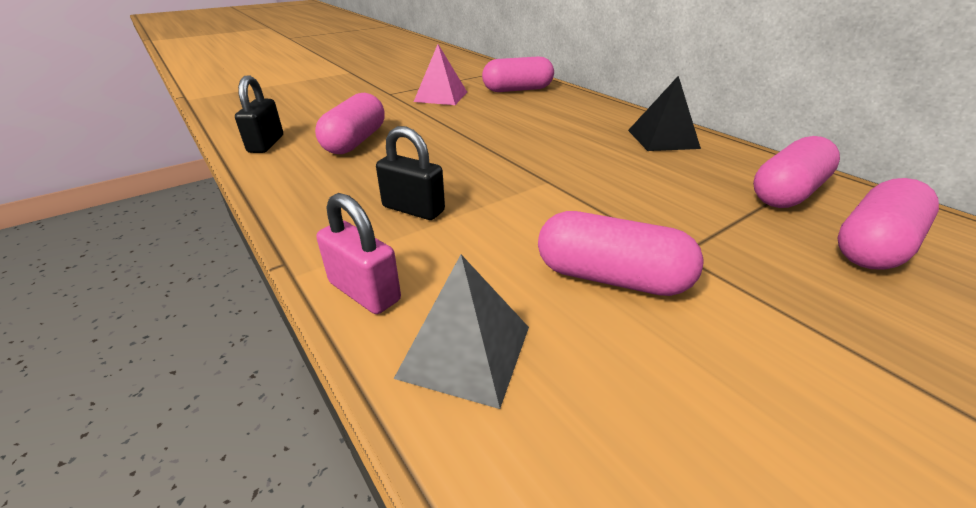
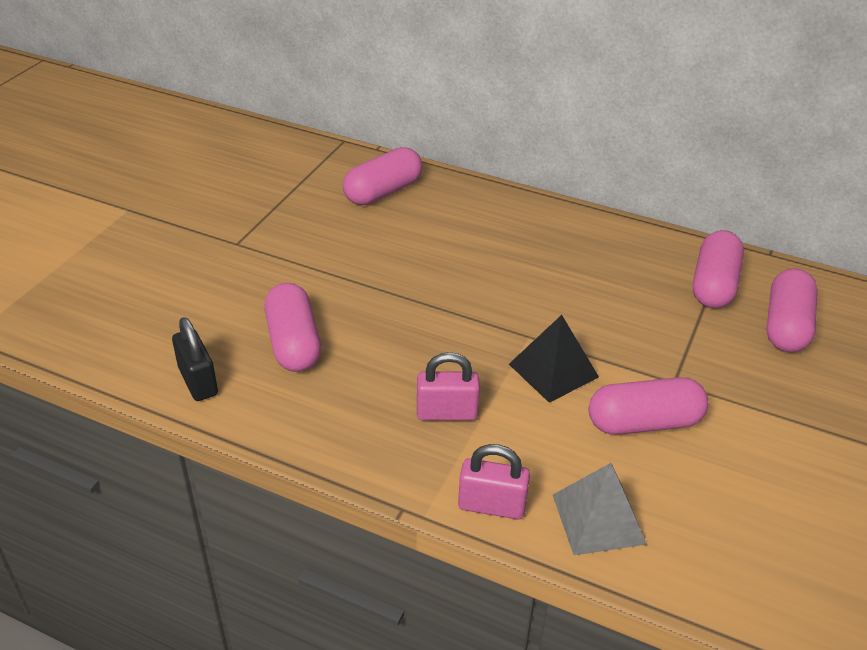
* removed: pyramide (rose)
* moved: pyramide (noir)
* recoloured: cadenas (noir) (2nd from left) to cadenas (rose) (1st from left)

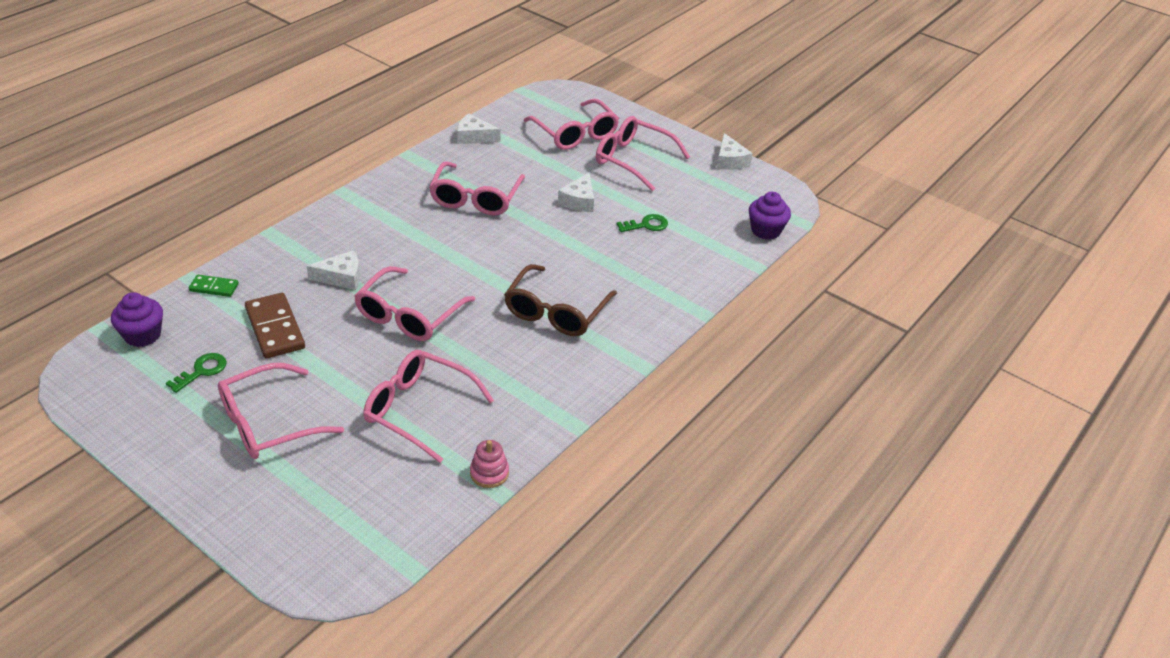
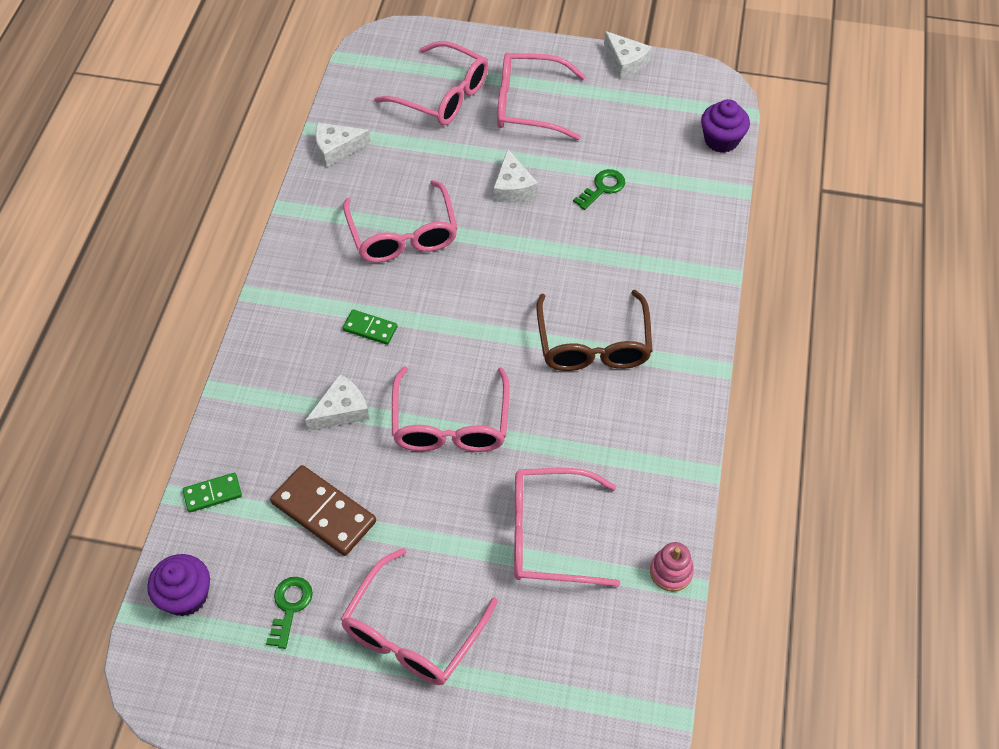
* added: domino (vert) (2nd from left)

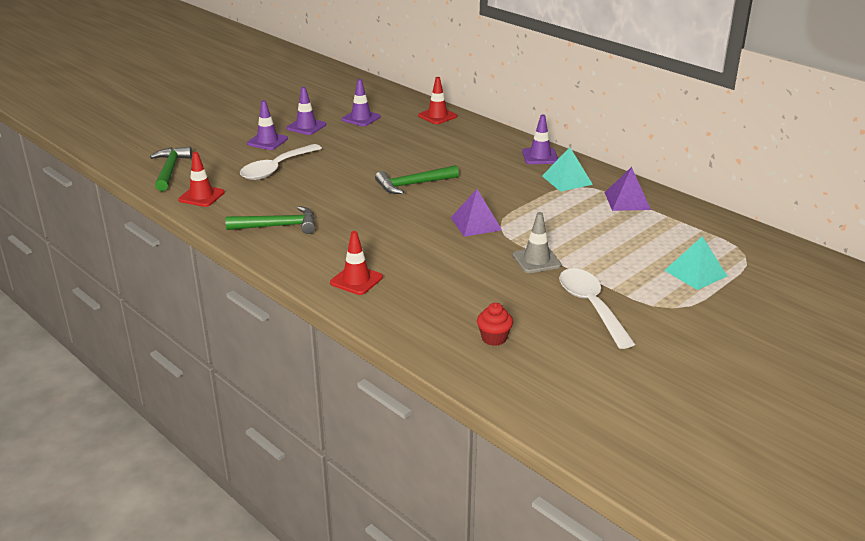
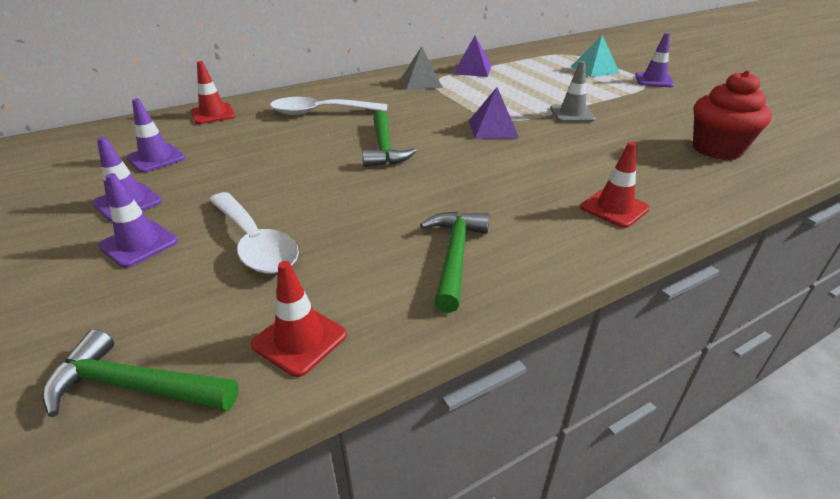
* moved: cône de chantier (violet) (4th from left)
* recoloured: pyramide (turquoise) (1st from left) to pyramide (gris)
* moved: cuillère (blanc) (2nd from left)
* resized: muffin (rouge) x1.91

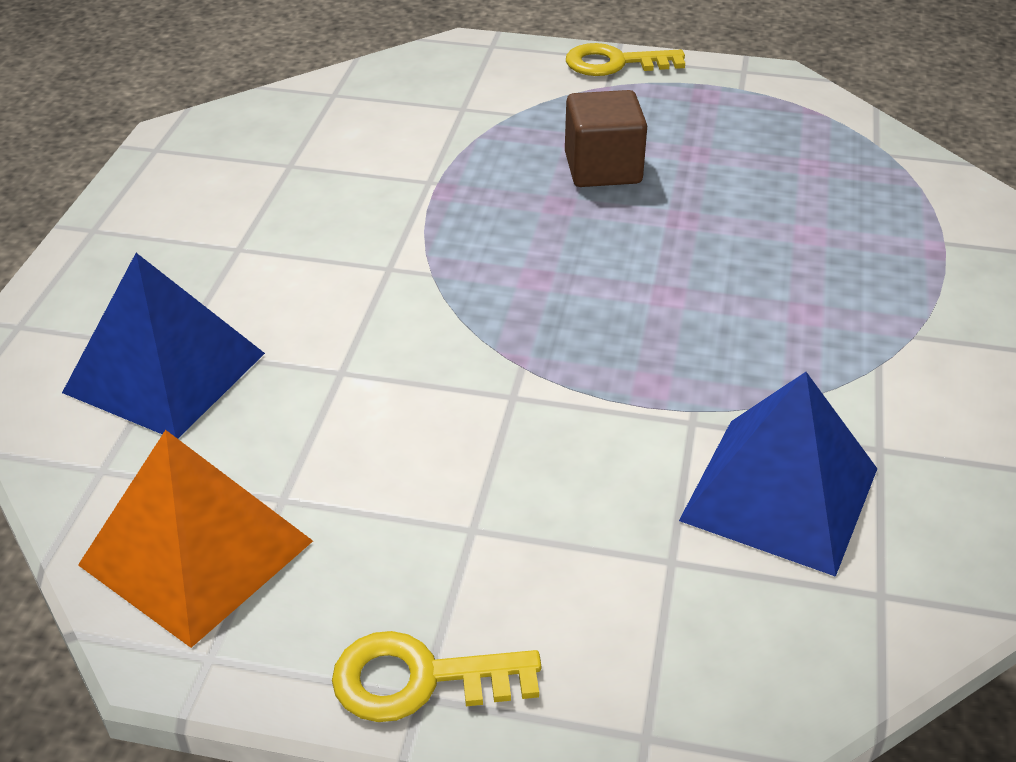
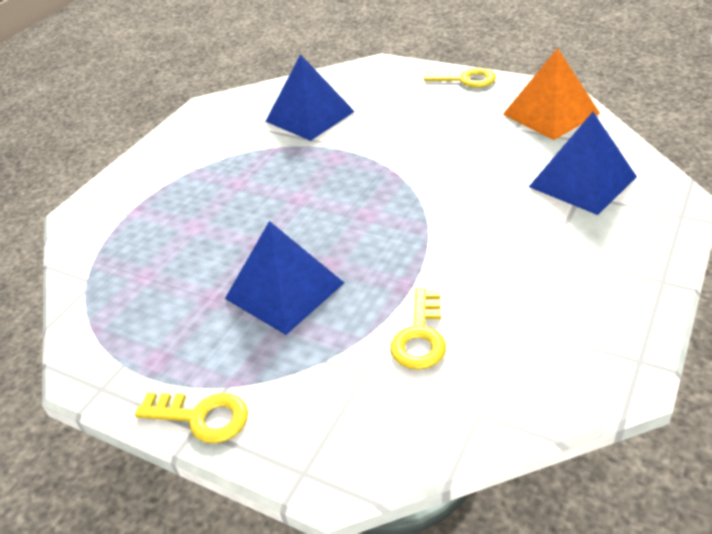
* replaced: cube (marron) to pyramide (bleu) (1st from left)
* added: clé (jaune) (2nd from left)

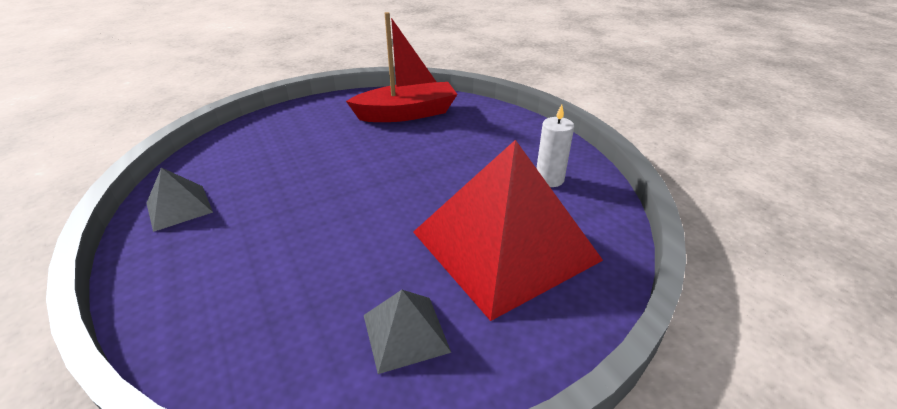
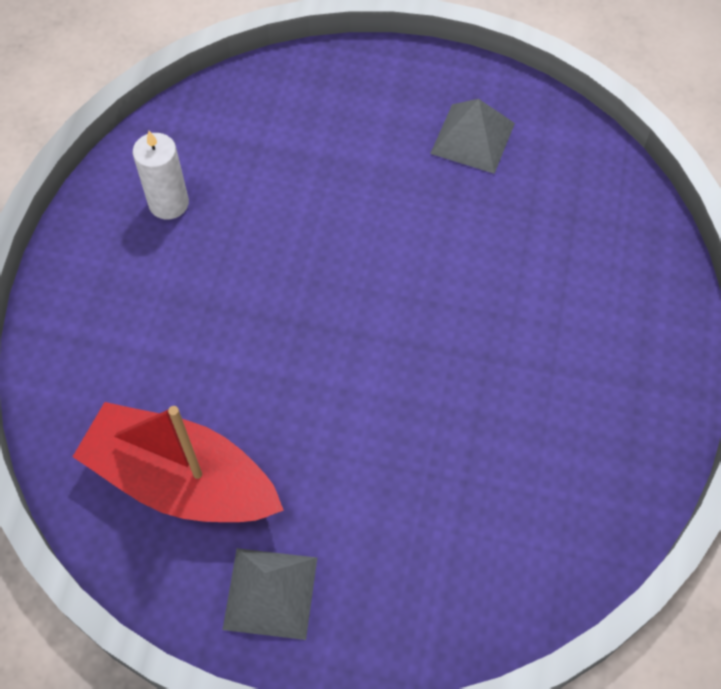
* removed: pyramide (rouge)
* moved: pyramide (gris) (1st from left)

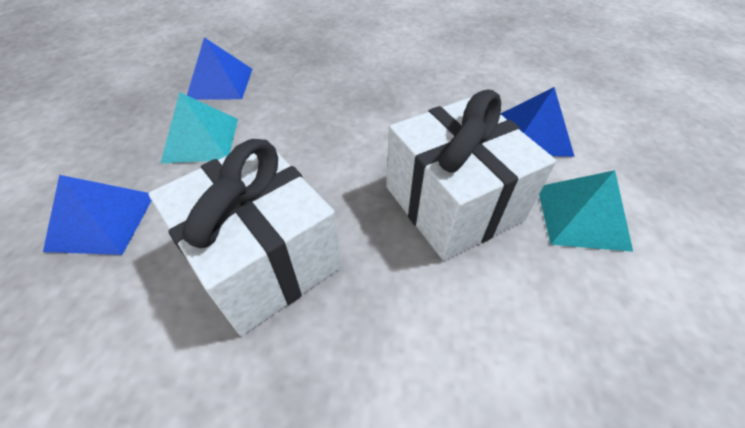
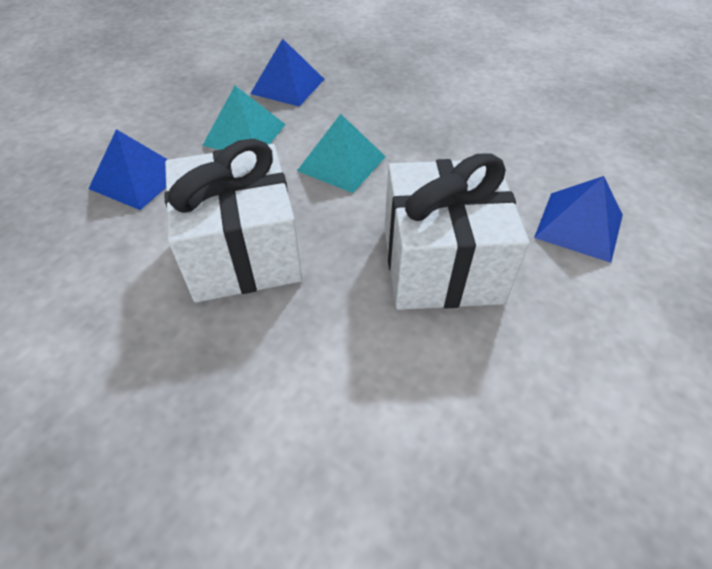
* moved: pyramide (turquoise) (2nd from left)

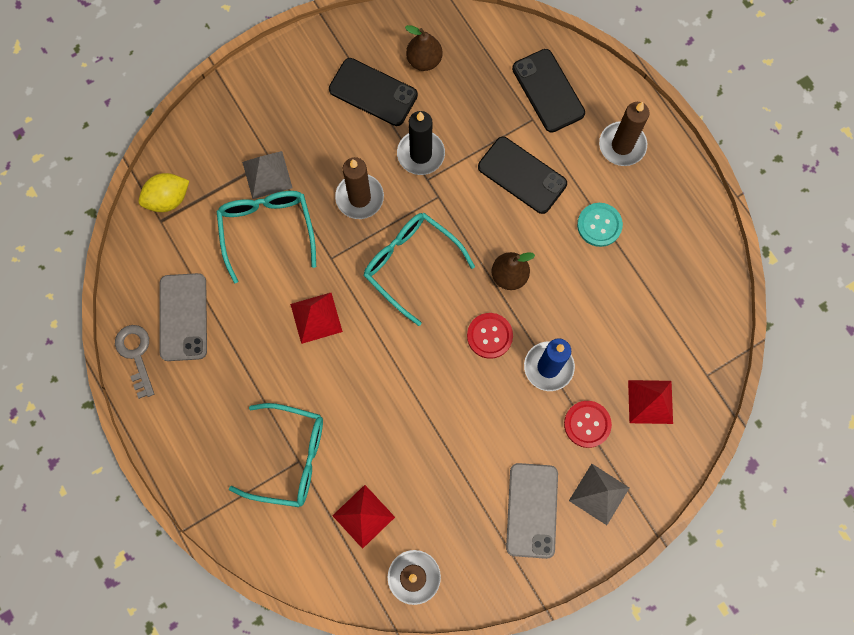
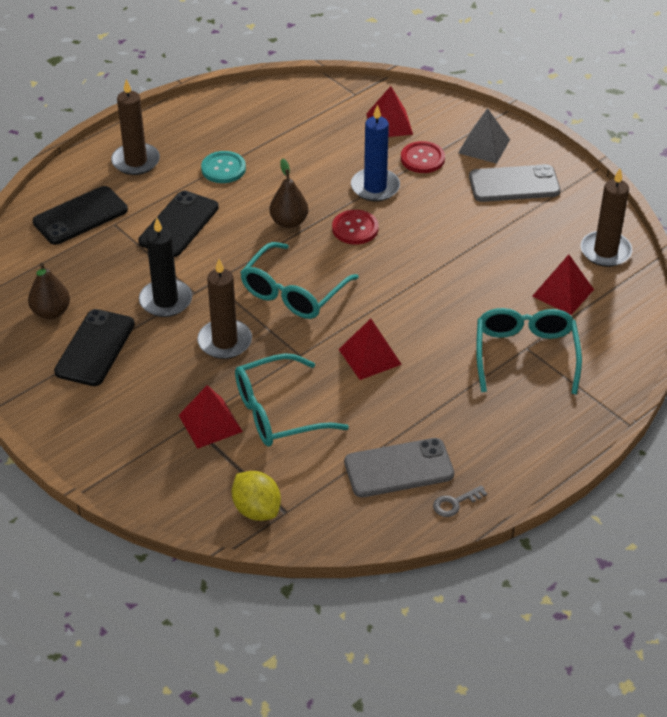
* recoloured: pyramide (gris) (1st from left) to pyramide (rouge) (1st from left)
* resized: clé (gris) x0.64

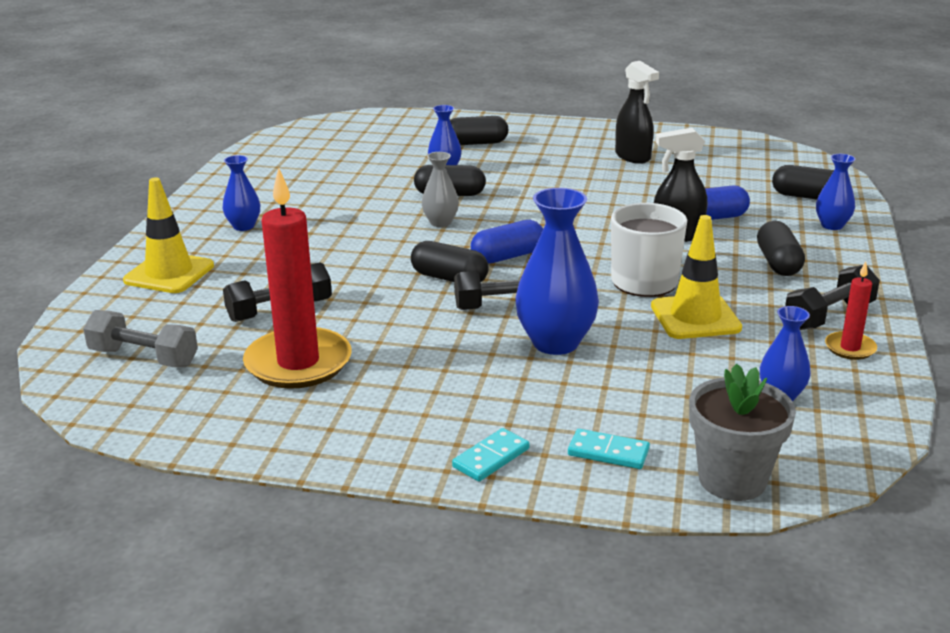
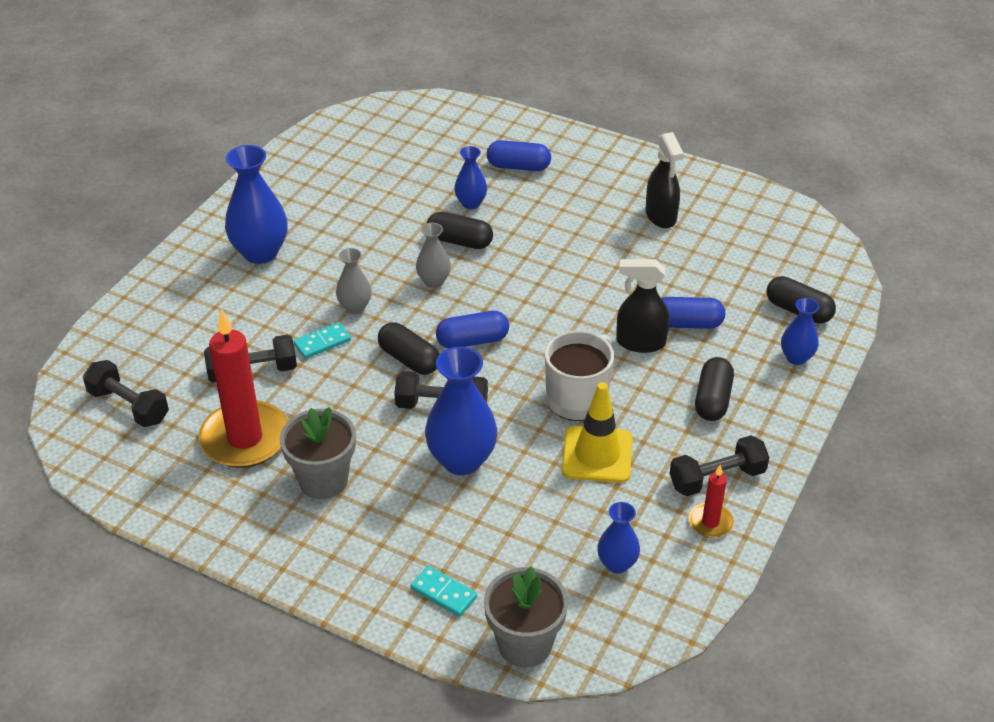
* recoloured: gélule (noir) (3rd from left) to gélule (bleu) (2nd from left)
* resized: vase (bleu) (1st from left) x1.80
* removed: cône de chantier (jaune) (1st from left)
* recoloured: haltère (gris) to haltère (noir) (1st from left)
* moved: domino (turquoise) (1st from left)
* added: vase (gris) (1st from left)
* added: pot de fleurs (gris) (1st from left)

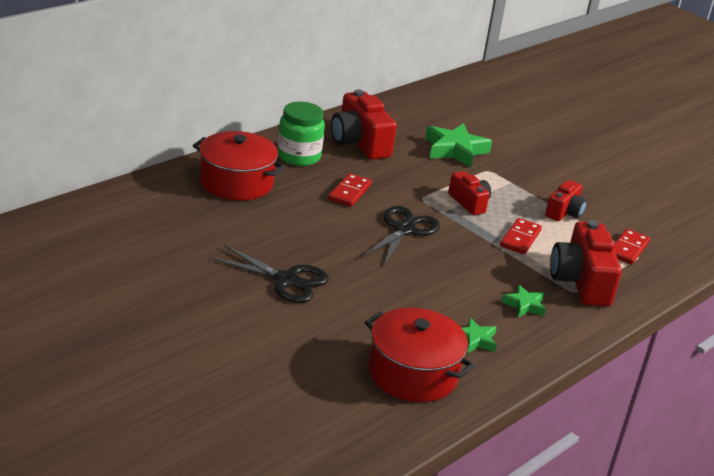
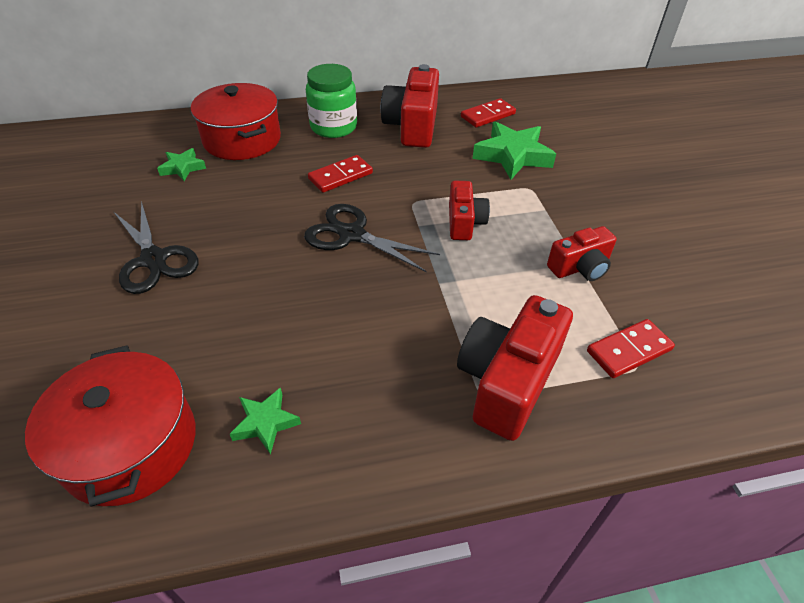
* turned: ciseaux (noir) (2nd from left) 120 degrees counterclockwise
* moved: domino (rouge) (2nd from left)
* moved: étoile (vert) (3rd from left in the first image) to étoile (vert) (1st from left)

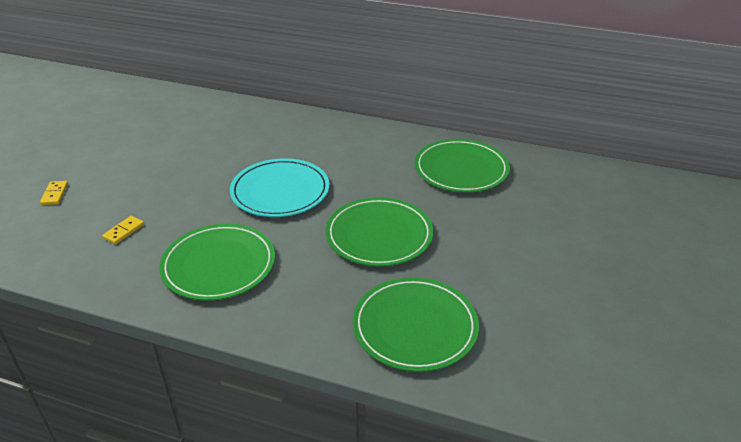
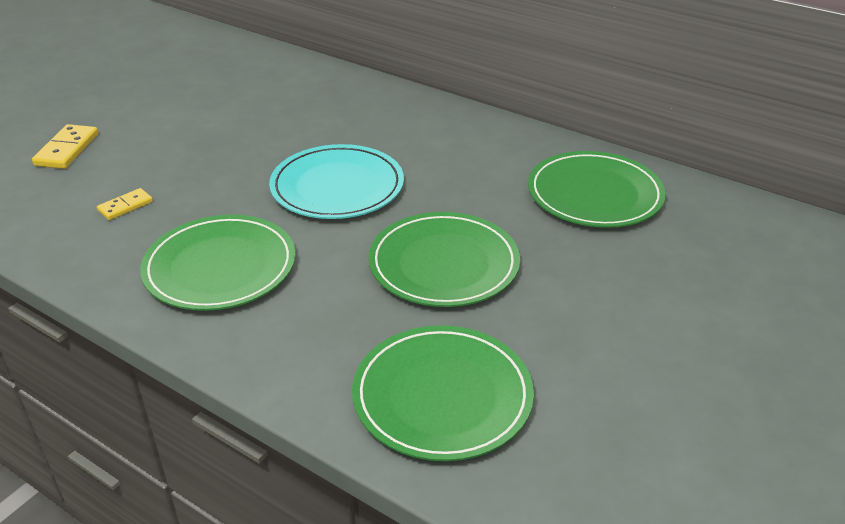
* resized: domino (jaune) (1st from left) x1.57

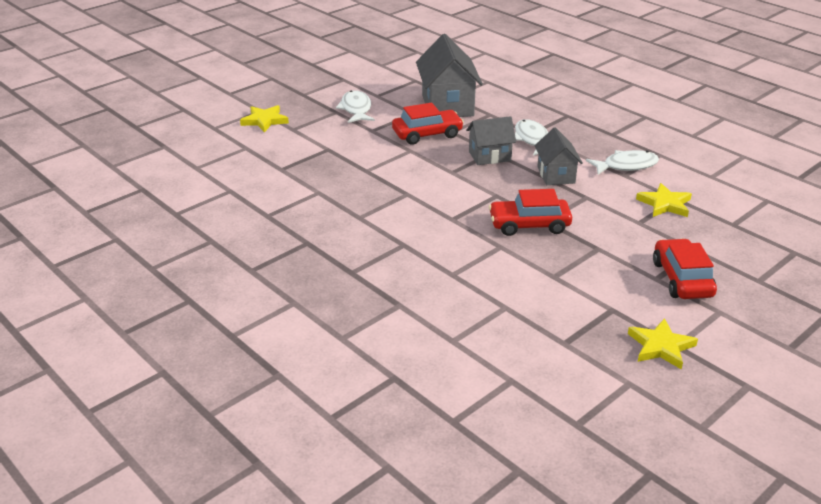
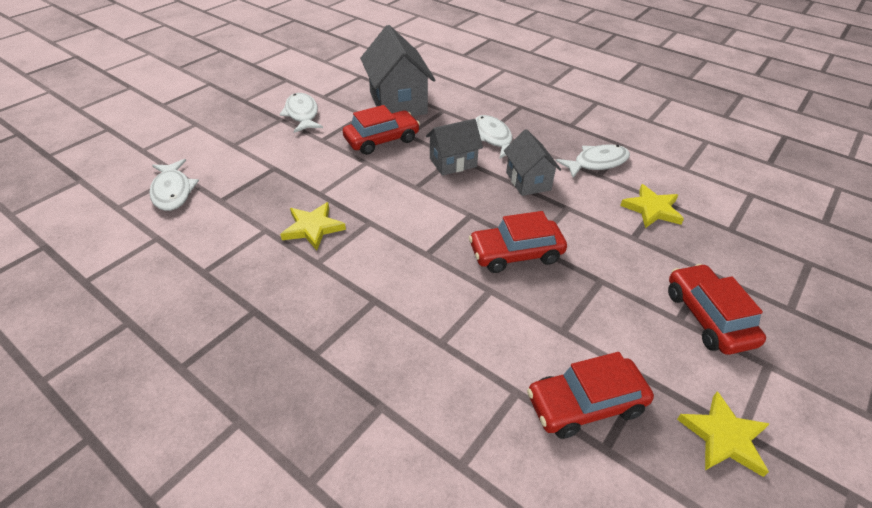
* moved: étoile (jaune) (1st from left)
* added: poisson (blanc) (1st from left)
* added: voiture (rouge) (3rd from left)

